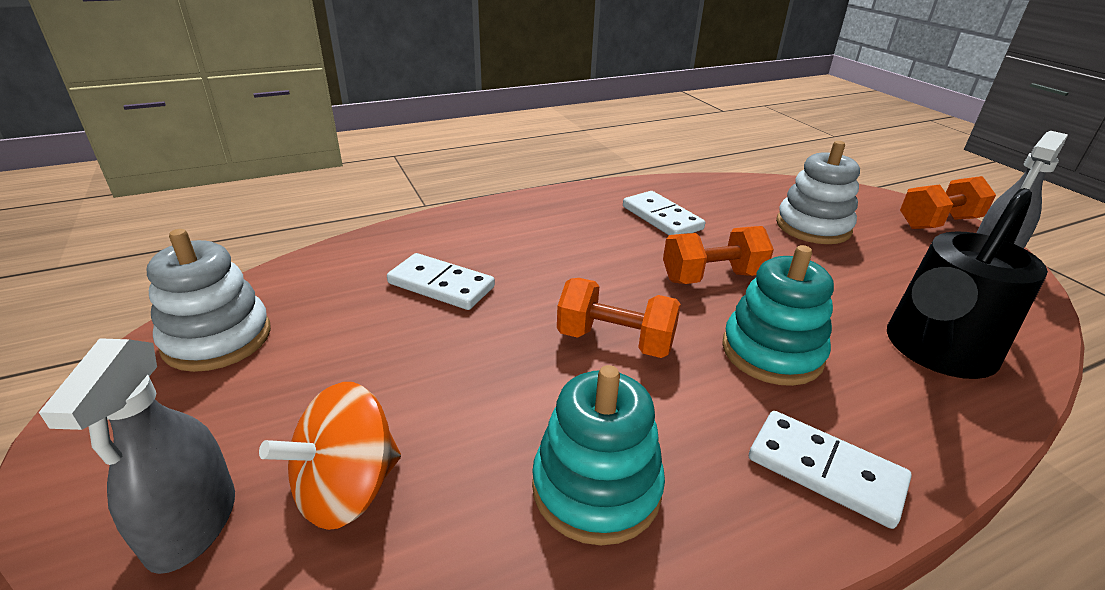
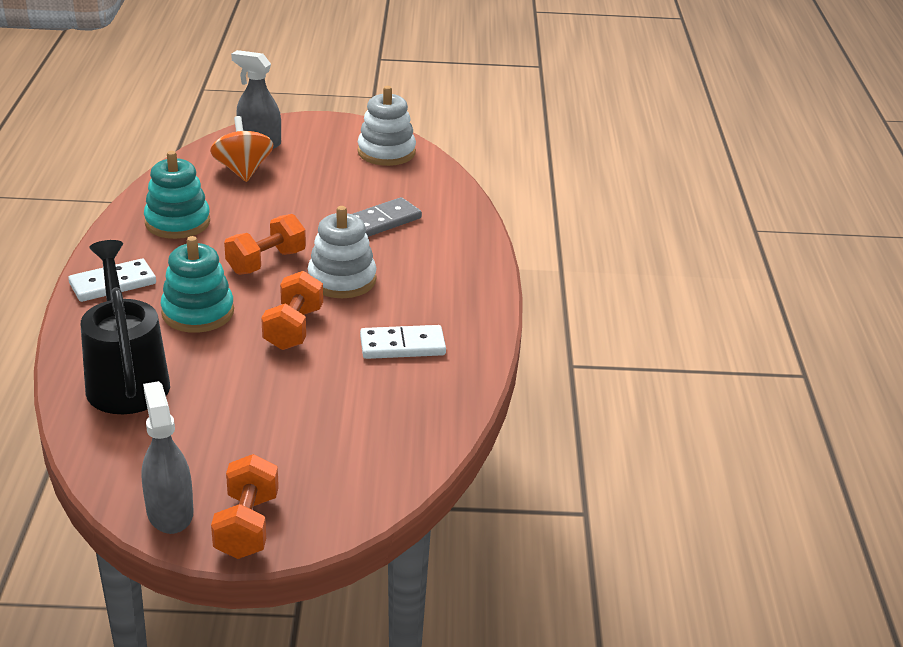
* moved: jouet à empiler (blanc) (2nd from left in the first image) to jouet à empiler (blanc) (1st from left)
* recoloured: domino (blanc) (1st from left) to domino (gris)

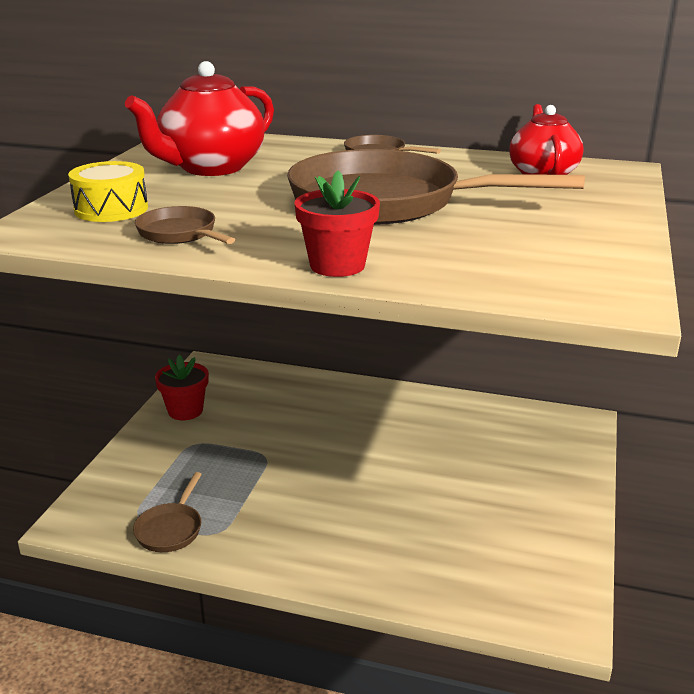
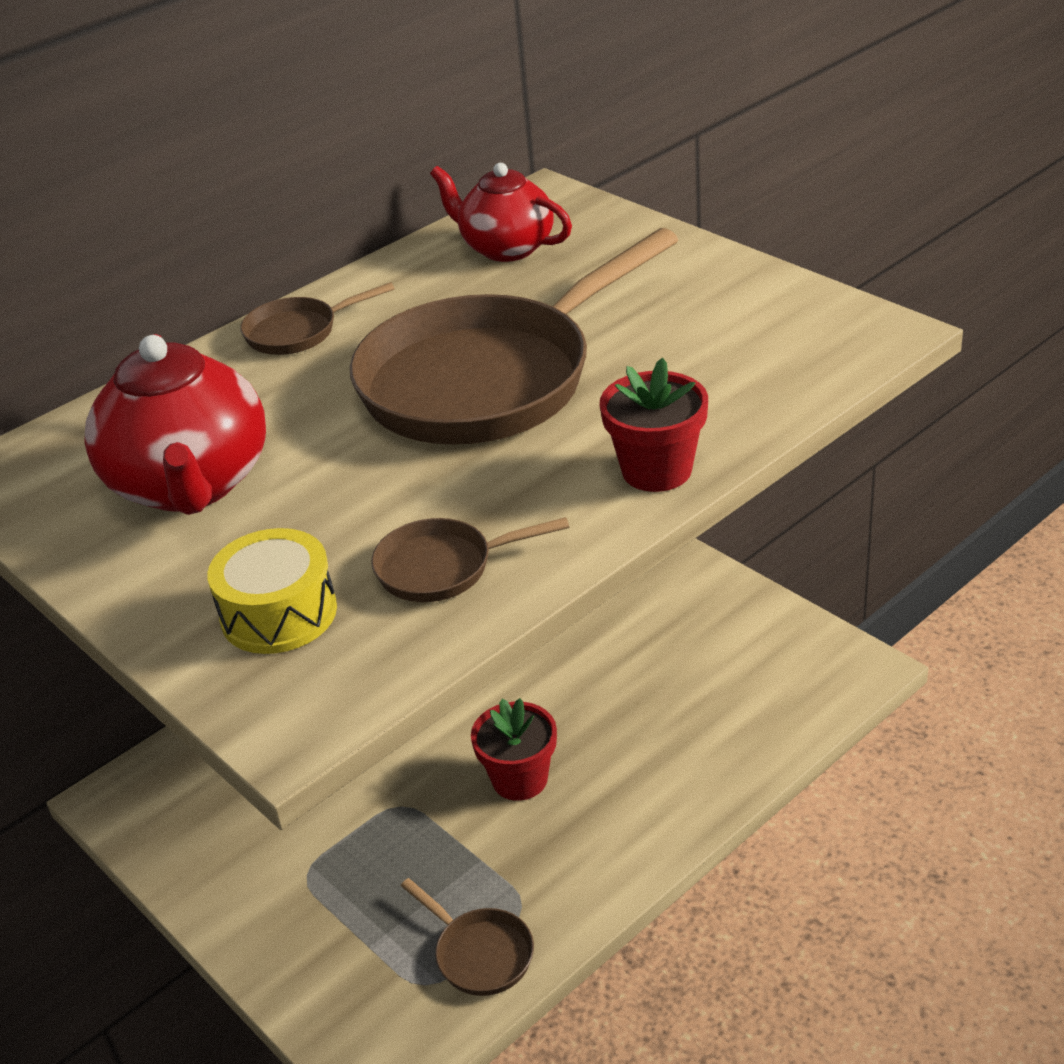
* moved: pot de fleurs (rouge) (1st from left)

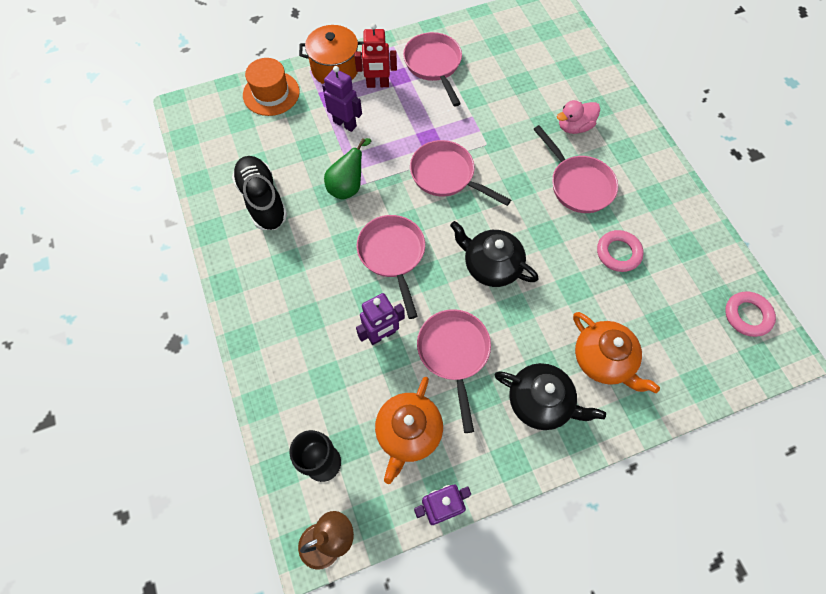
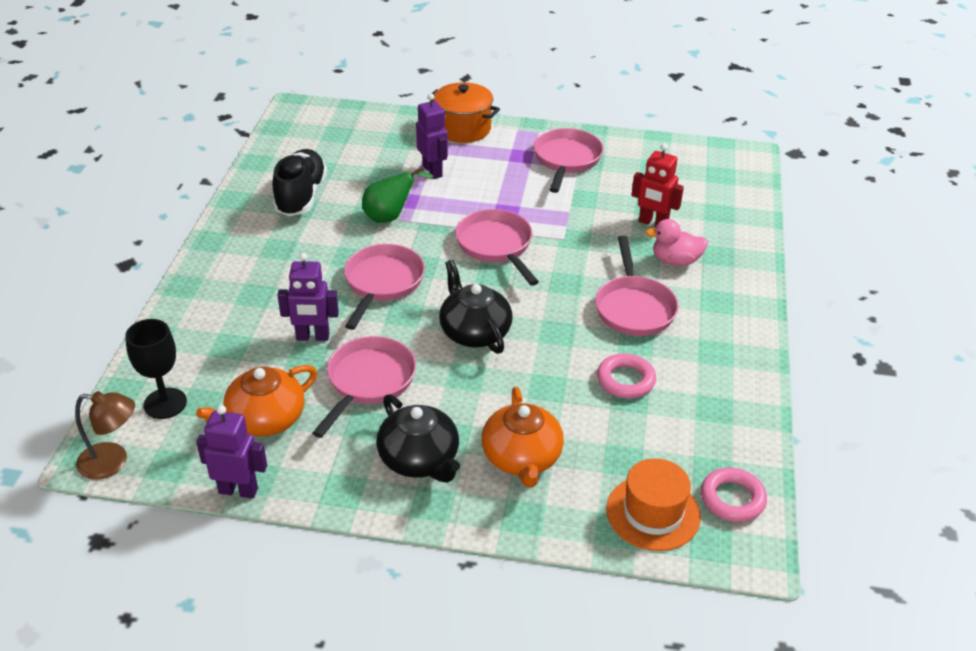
* moved: robot (rouge)
* moved: chapeau (orange)

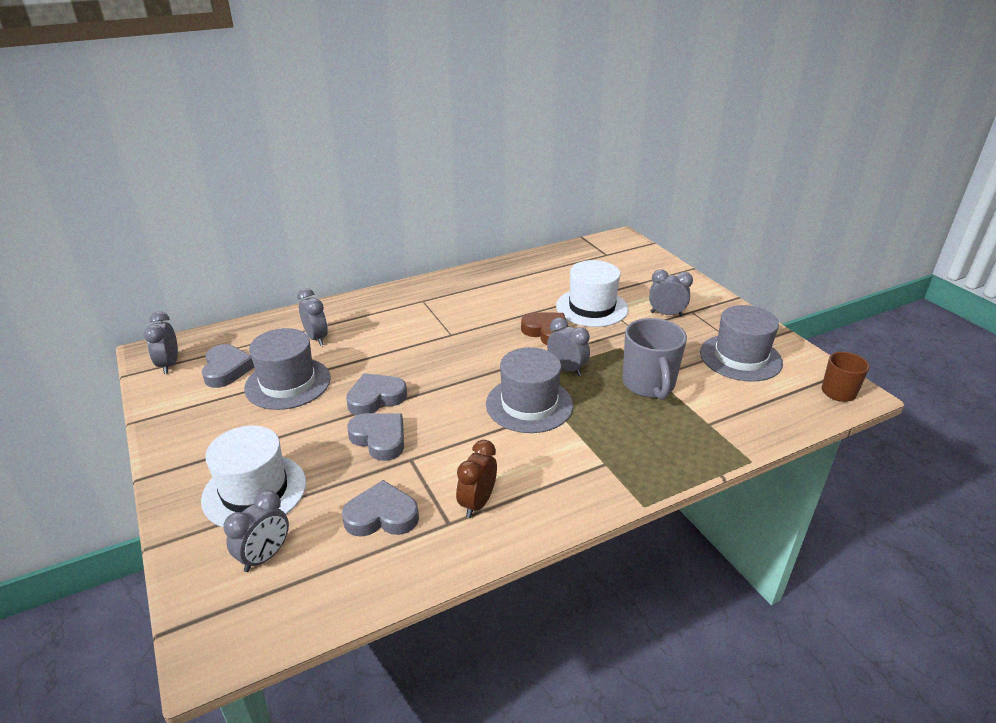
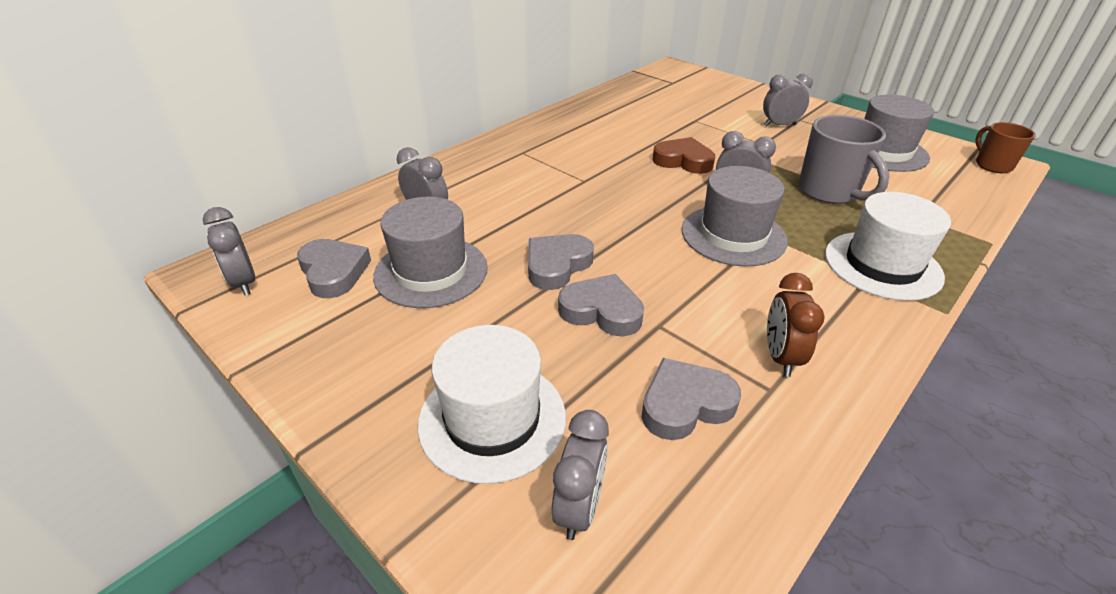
* moved: chapeau (blanc) (2nd from left)

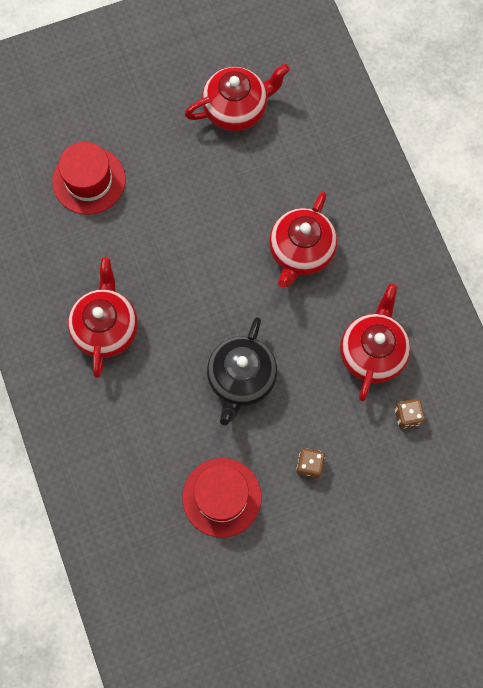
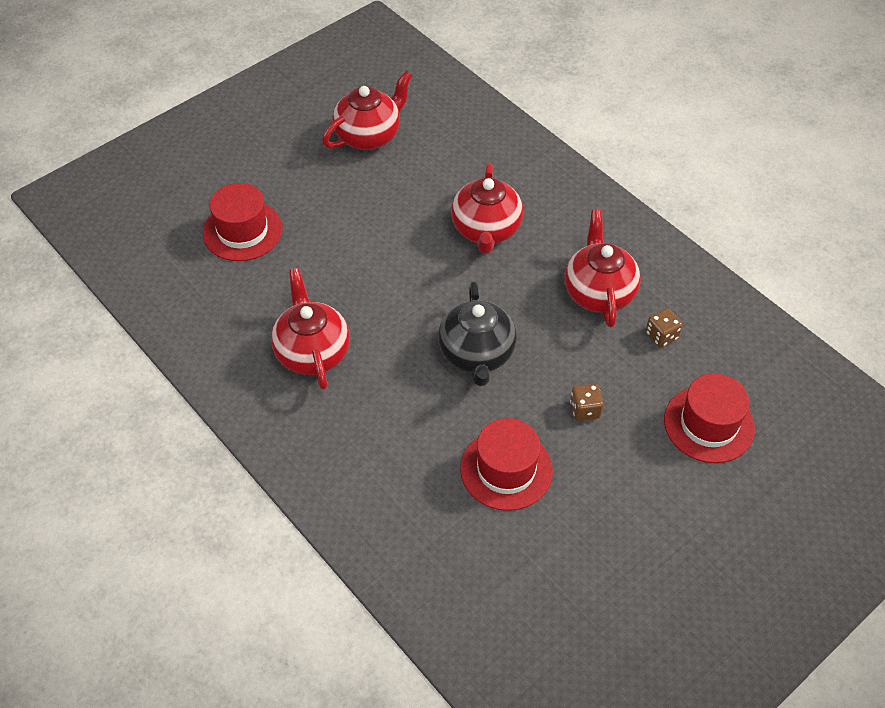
* added: chapeau (rouge) (3rd from left)

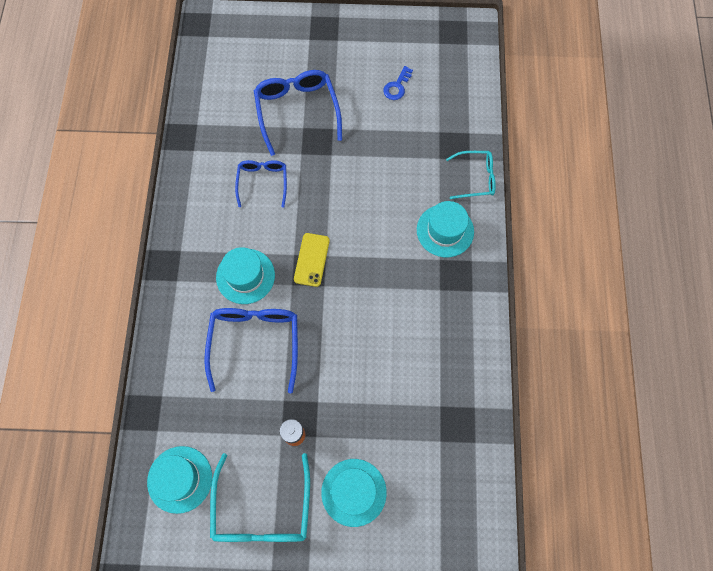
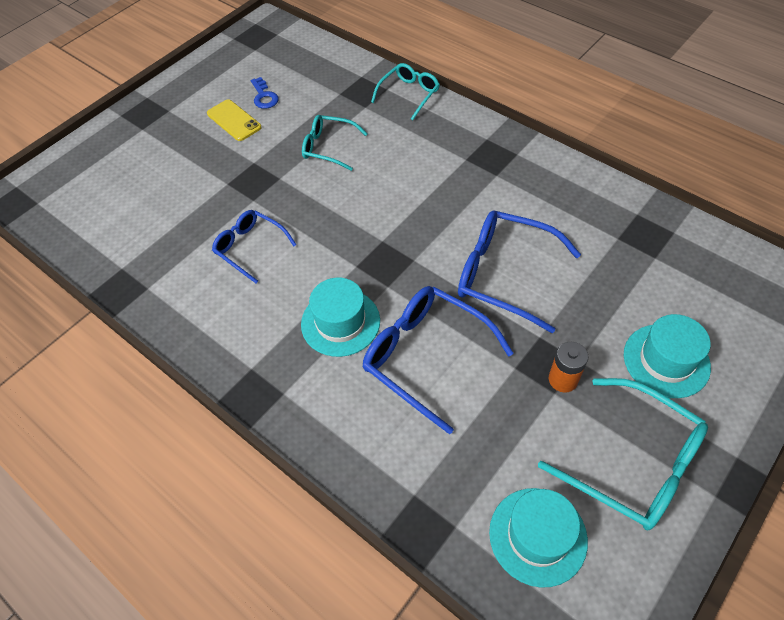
* moved: lunettes (bleu) (3rd from left)
* removed: chapeau (turquoise) (4th from left)
* moved: téléphone (jaune)
* added: lunettes (turquoise) (1st from left)

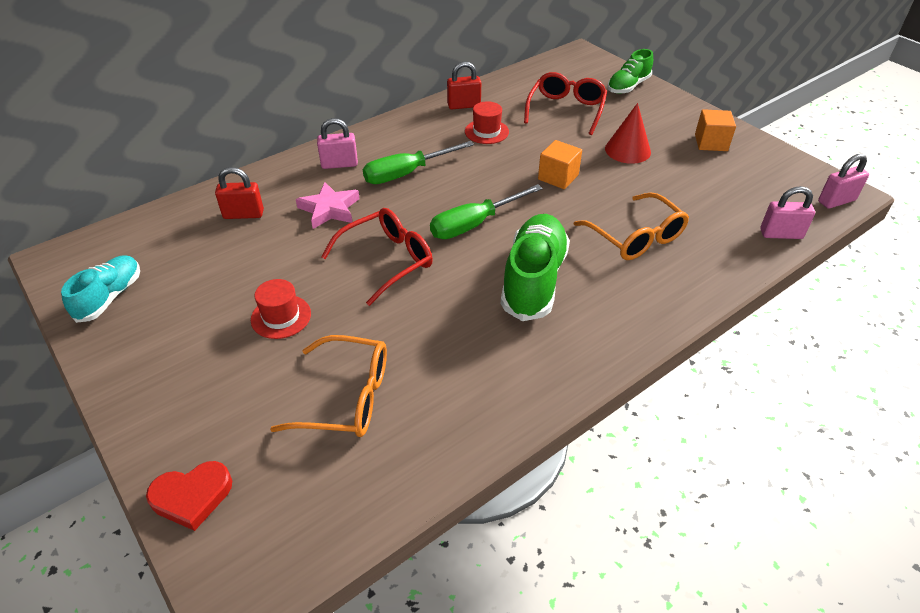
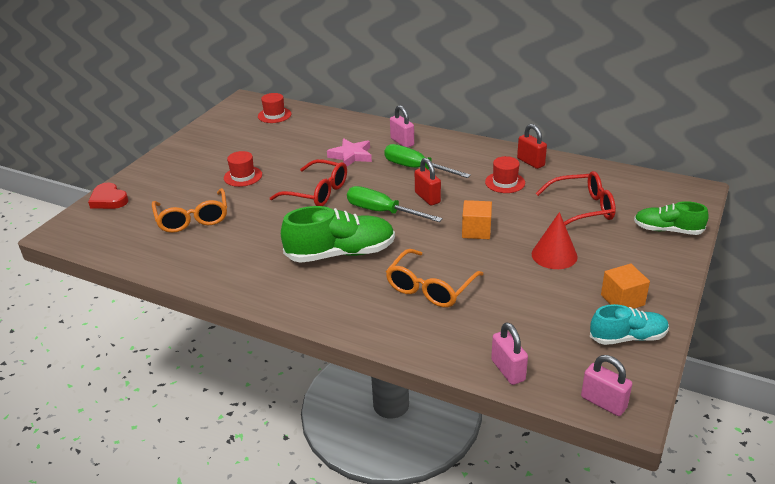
* moved: cadenas (rouge) (1st from left)
* moved: chaussure (turquoise)
* added: chapeau (rouge) (2nd from left)

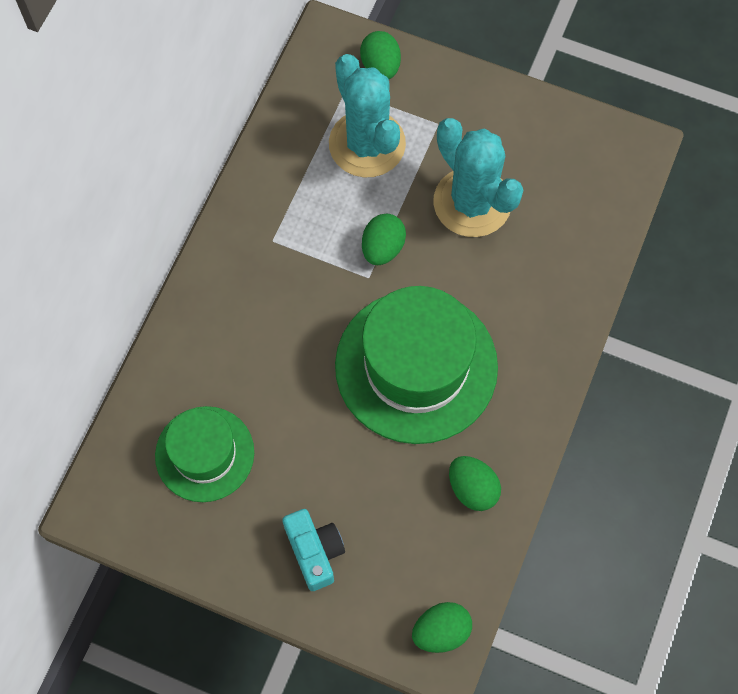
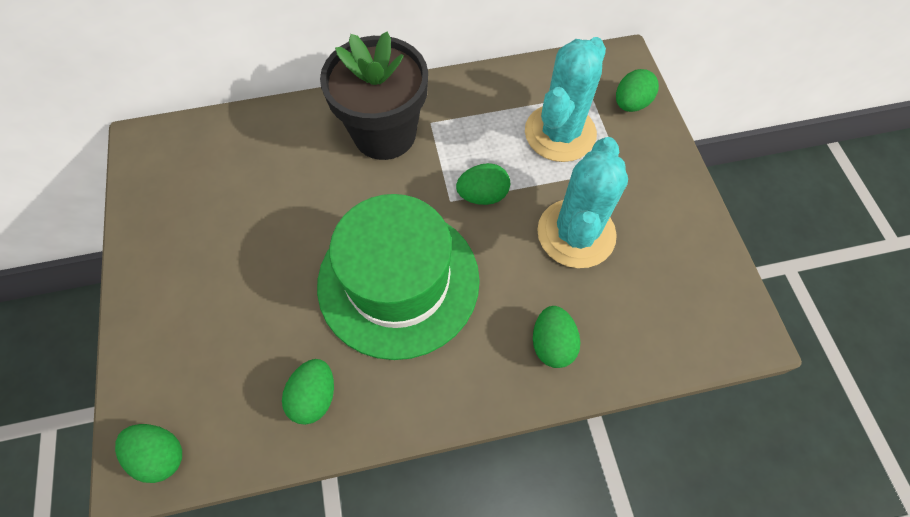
* removed: chapeau (vert) (1st from left)
* removed: appareil photo (turquoise)
* added: pot de fleurs (noir)
* added: œuf (vert) (4th from left)

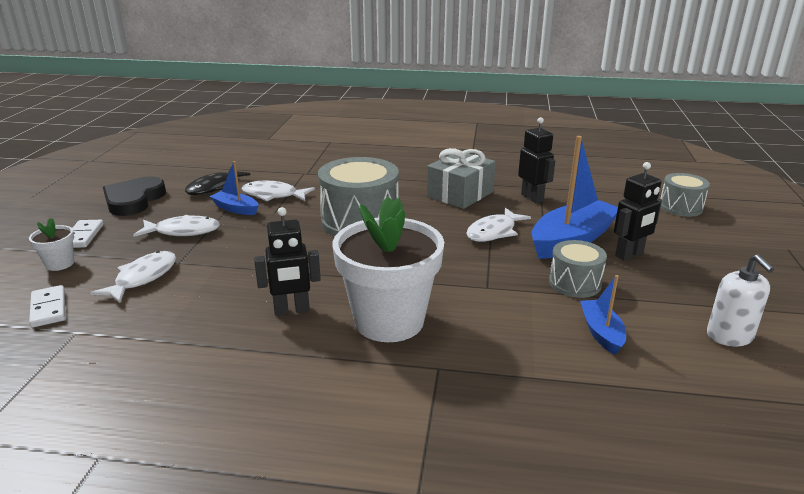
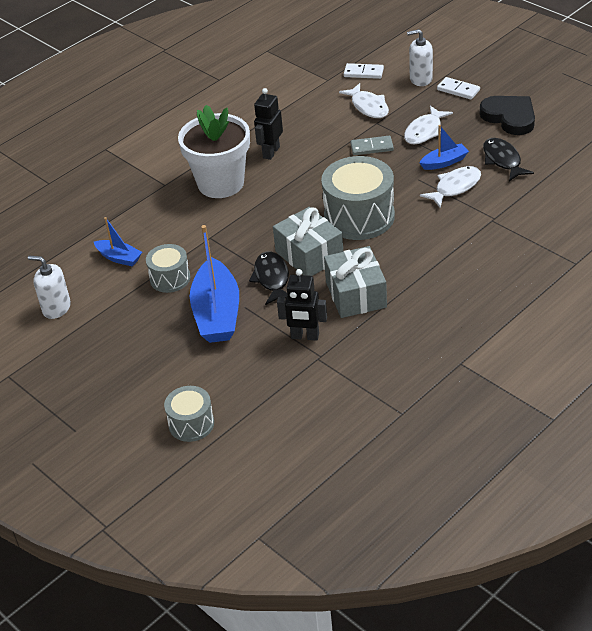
* removed: robot (noir) (3rd from left)
* recoloured: poisson (blanc) (4th from left) to poisson (noir) (1st from left)
* replaced: pot de fleurs (blanc) (1st from left) to distributeur de savon (blanc) (2nd from left)
* added: domino (gris)
* added: cadeau (gris) (1st from left)

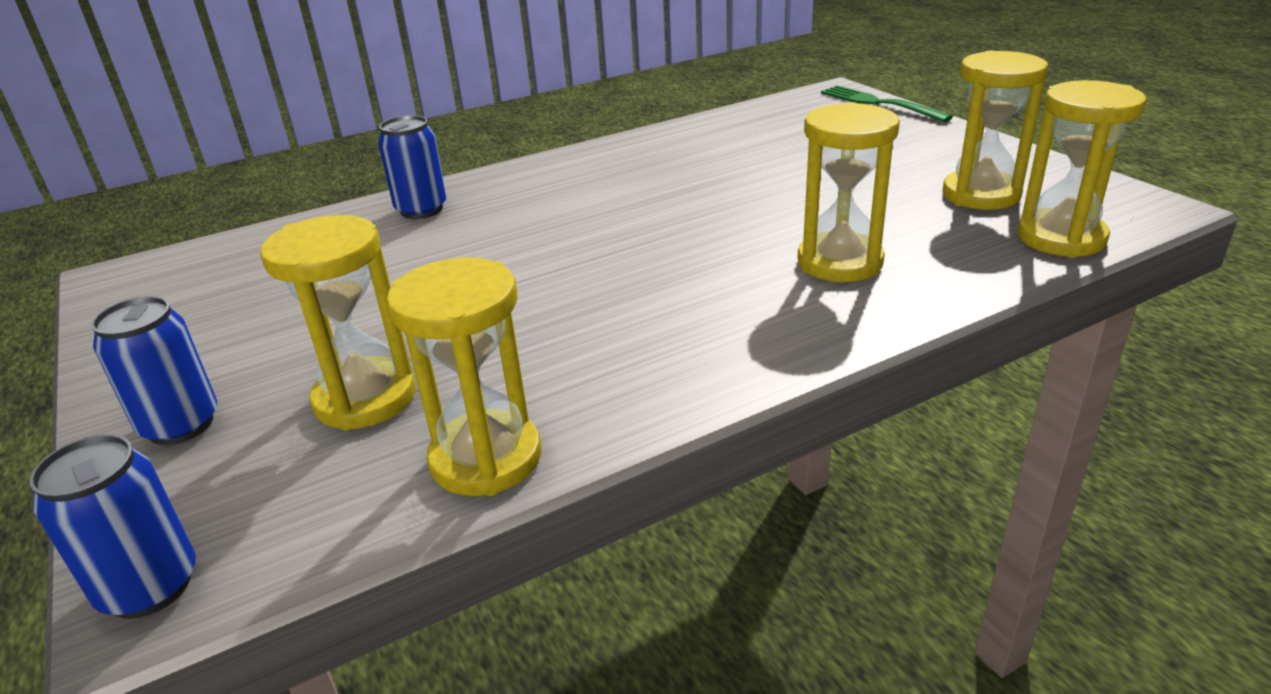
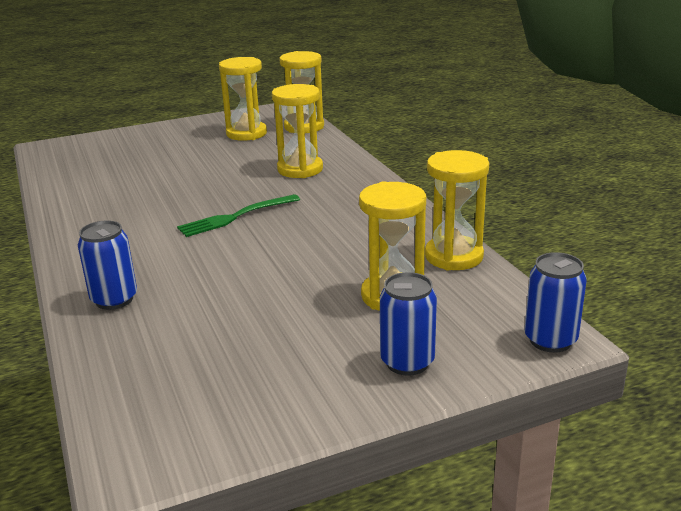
* moved: fourchette (vert)

